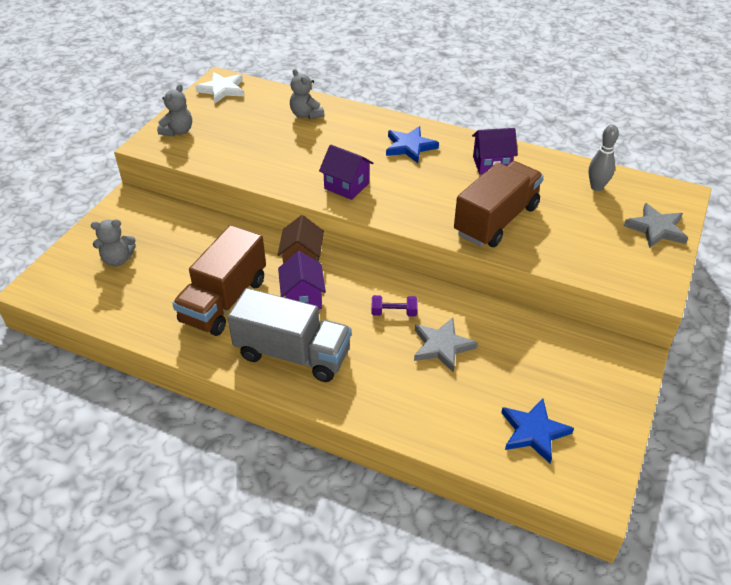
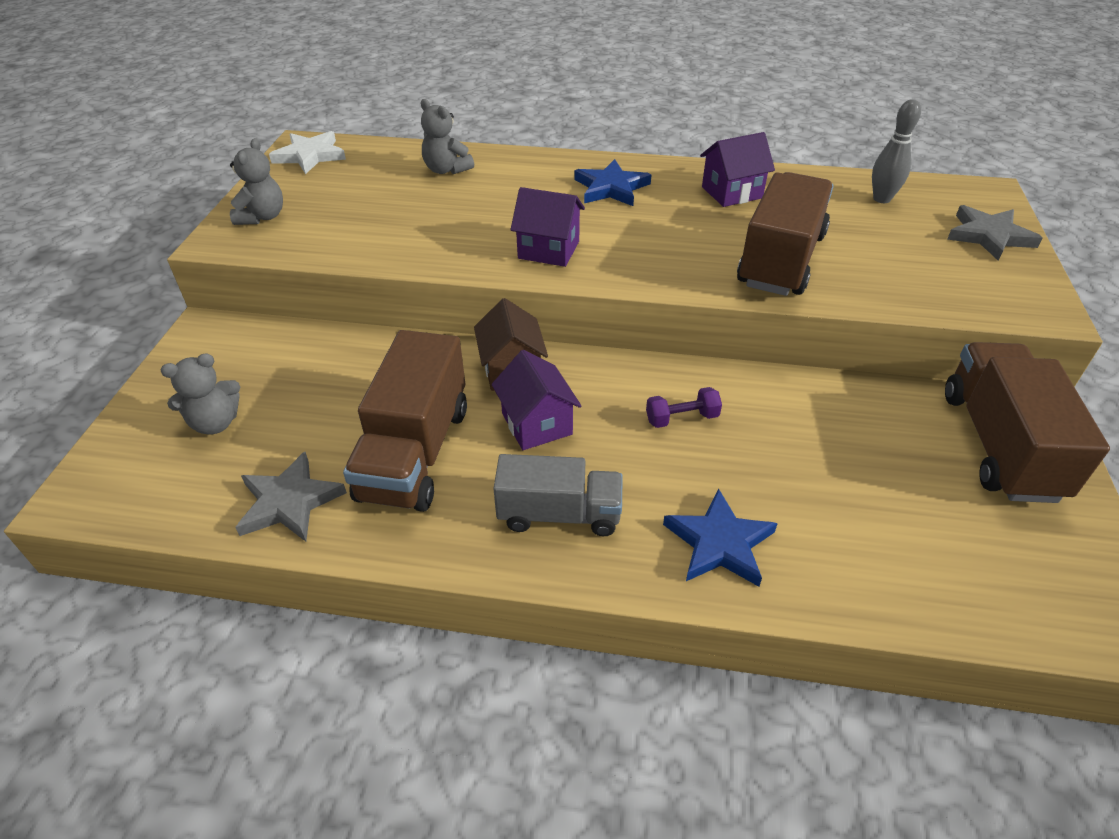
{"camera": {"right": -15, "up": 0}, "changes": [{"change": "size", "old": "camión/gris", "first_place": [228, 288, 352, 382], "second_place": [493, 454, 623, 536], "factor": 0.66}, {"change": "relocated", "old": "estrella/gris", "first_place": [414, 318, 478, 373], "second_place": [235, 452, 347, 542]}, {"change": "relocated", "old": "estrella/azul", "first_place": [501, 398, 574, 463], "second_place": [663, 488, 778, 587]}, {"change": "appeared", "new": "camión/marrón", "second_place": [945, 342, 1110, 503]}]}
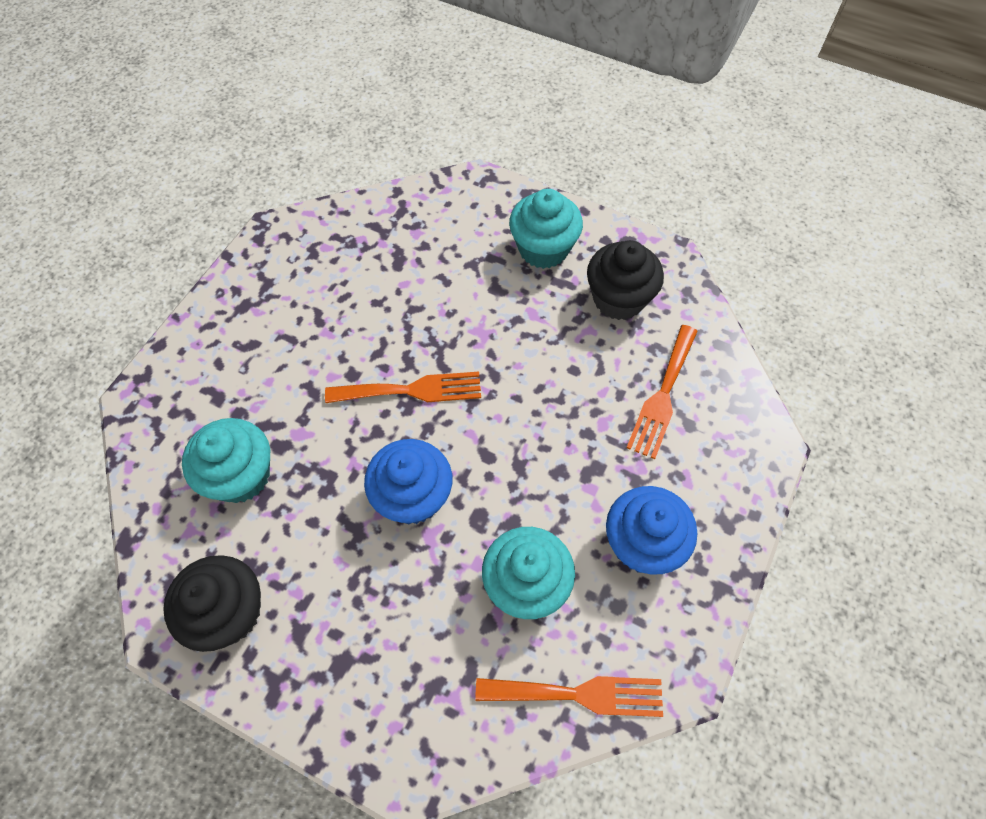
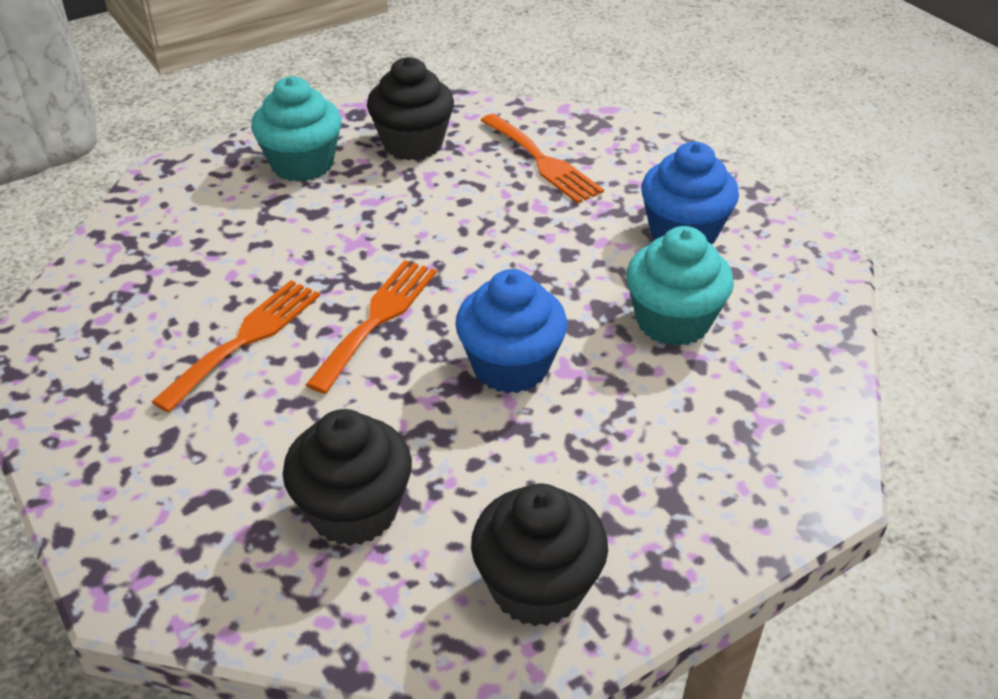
{"camera": {"right": -60, "up": -20}, "changes": [{"change": "colour", "old": "magdalena/turquesa", "new": "magdalena/negro", "first_place": [182, 418, 270, 503], "second_place": [283, 409, 412, 546]}, {"change": "relocated", "old": "tenedor/naranja", "first_place": [476, 676, 663, 717], "second_place": [151, 280, 320, 412]}]}
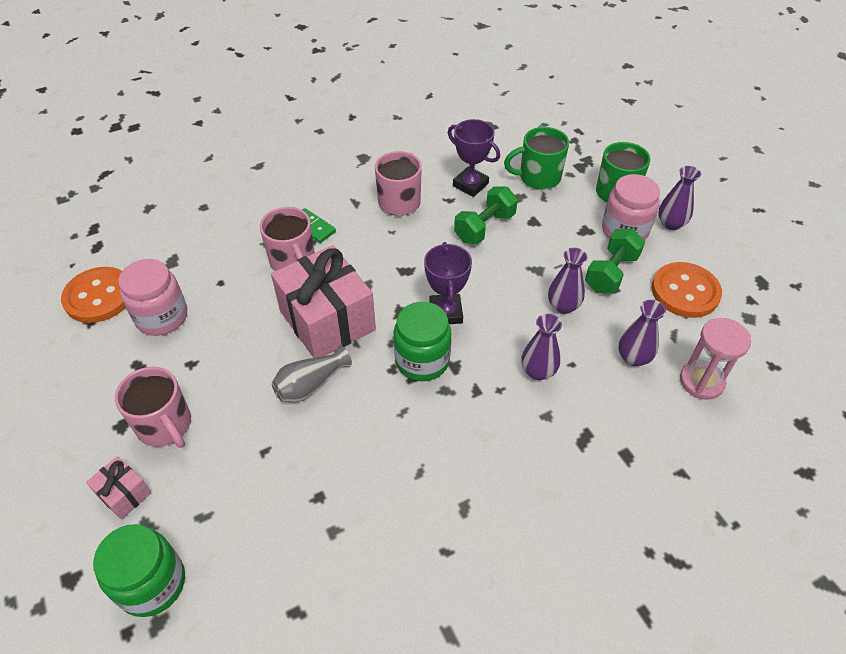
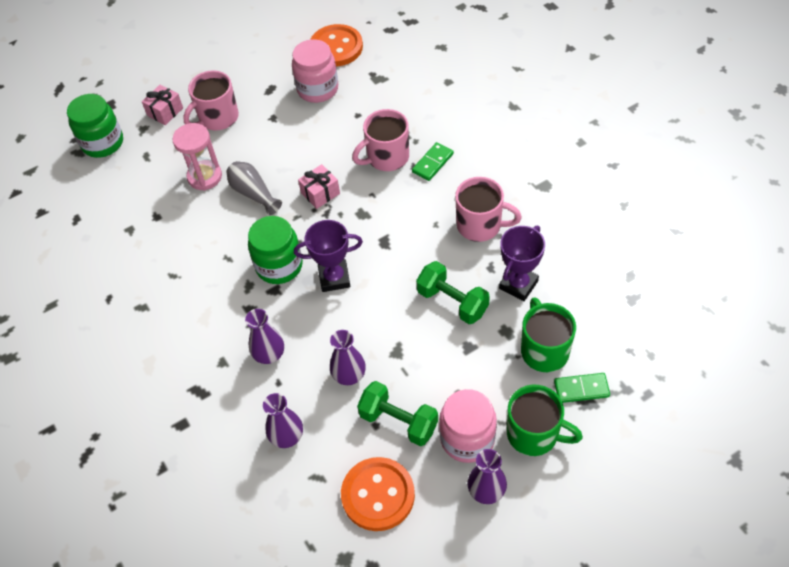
{"camera": {"right": 90, "up": 5}, "changes": [{"change": "size", "old": "regalo/rosa", "first_place": [271, 245, 376, 358], "second_place": [298, 164, 340, 209], "factor": 0.45}, {"change": "relocated", "old": "reloj de arena/rosa", "first_place": [680, 318, 751, 400], "second_place": [172, 123, 222, 191]}, {"change": "appeared", "new": "ficha de dominó/verde", "second_place": [554, 373, 610, 403]}]}
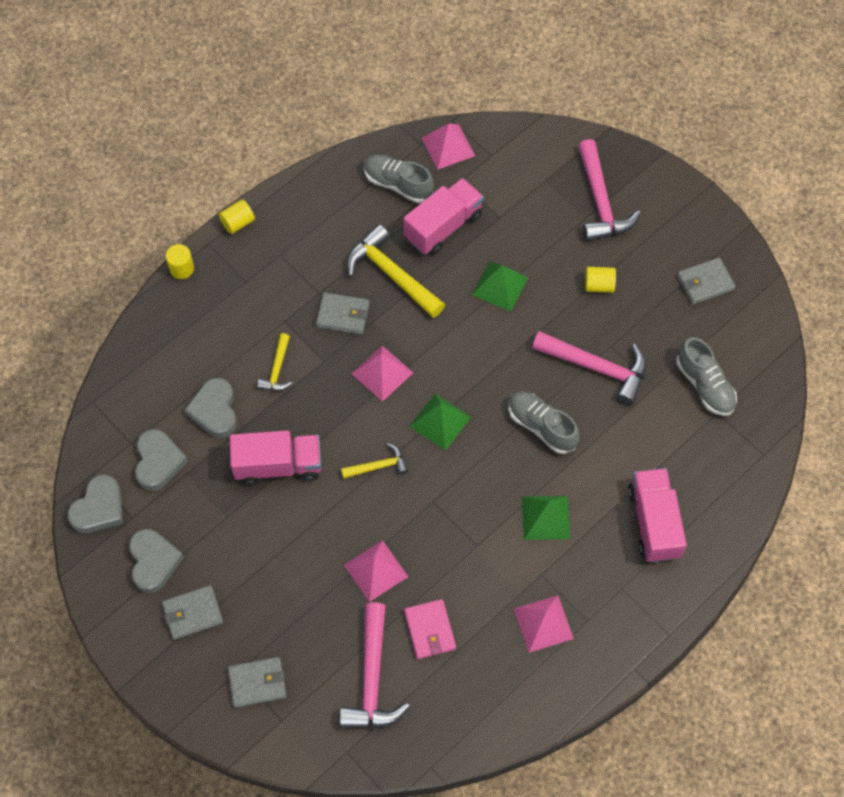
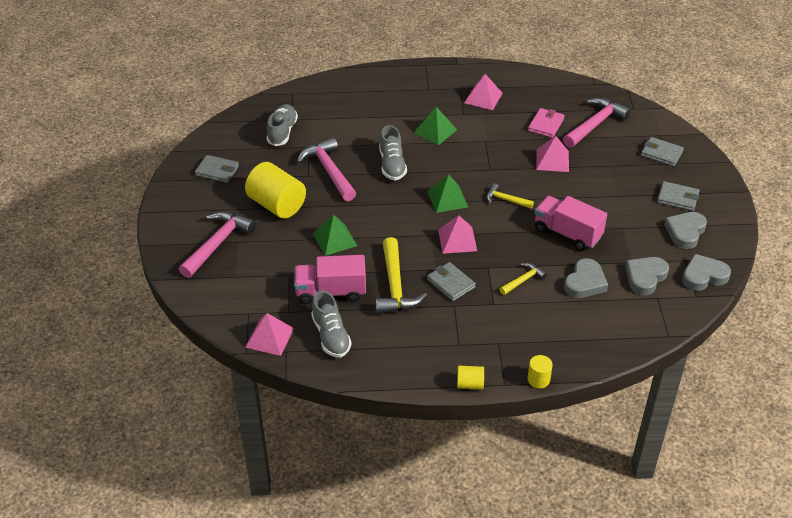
{"camera": {"right": -140, "up": -20}, "changes": [{"change": "size", "old": "cilindro/amarillo", "first_place": [585, 267, 616, 293], "second_place": [245, 162, 306, 219], "factor": 2.09}, {"change": "missing", "old": "camión/rosa", "first_place": [628, 468, 687, 562]}]}
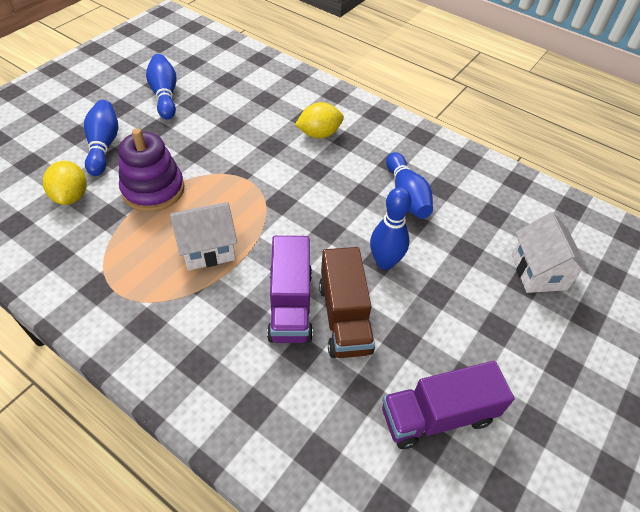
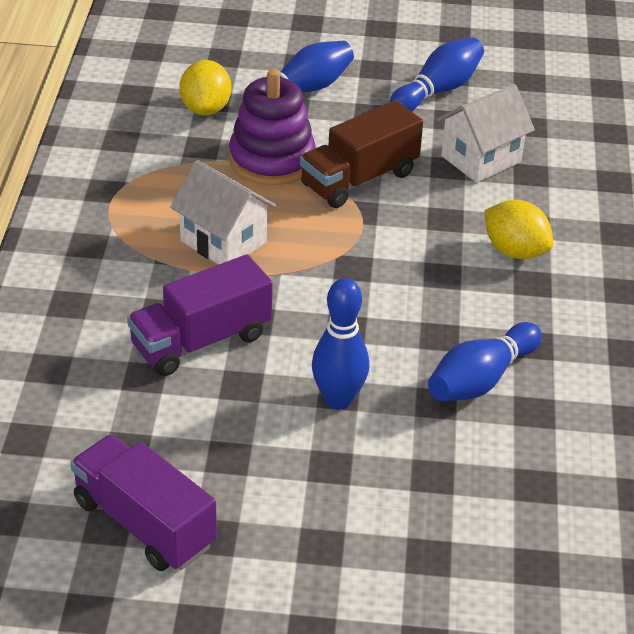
{"camera": {"right": 60, "up": -10}, "changes": [{"change": "spun", "old": "limón/amarillo", "first_place": [43, 161, 87, 205], "second_place": [179, 60, 231, 115], "degrees": -45}, {"change": "relocated", "old": "casa/blanco", "first_place": [512, 212, 589, 293], "second_place": [437, 84, 535, 183]}, {"change": "relocated", "old": "camión/marrón", "first_place": [319, 247, 375, 358], "second_place": [300, 100, 423, 208]}]}
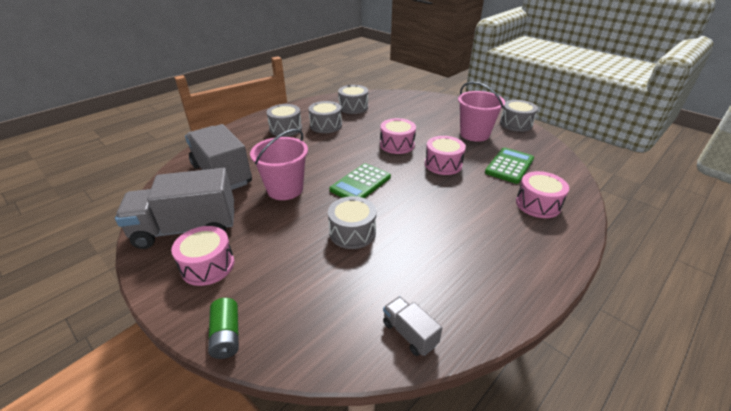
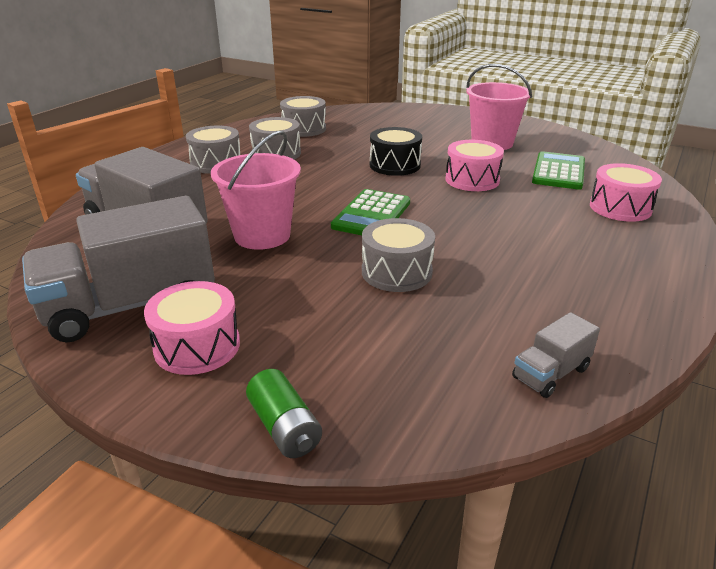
{"camera": {"right": -15, "up": -5}, "changes": [{"change": "missing", "old": "tambor/gris", "first_place": [500, 100, 538, 132]}, {"change": "colour", "old": "tambor/rosa", "new": "tambor/negro", "first_place": [380, 118, 416, 154], "second_place": [370, 127, 422, 176]}, {"change": "spun", "old": "camión/gris", "first_place": [383, 296, 442, 356], "second_place": [512, 312, 600, 398], "degrees": -75}]}
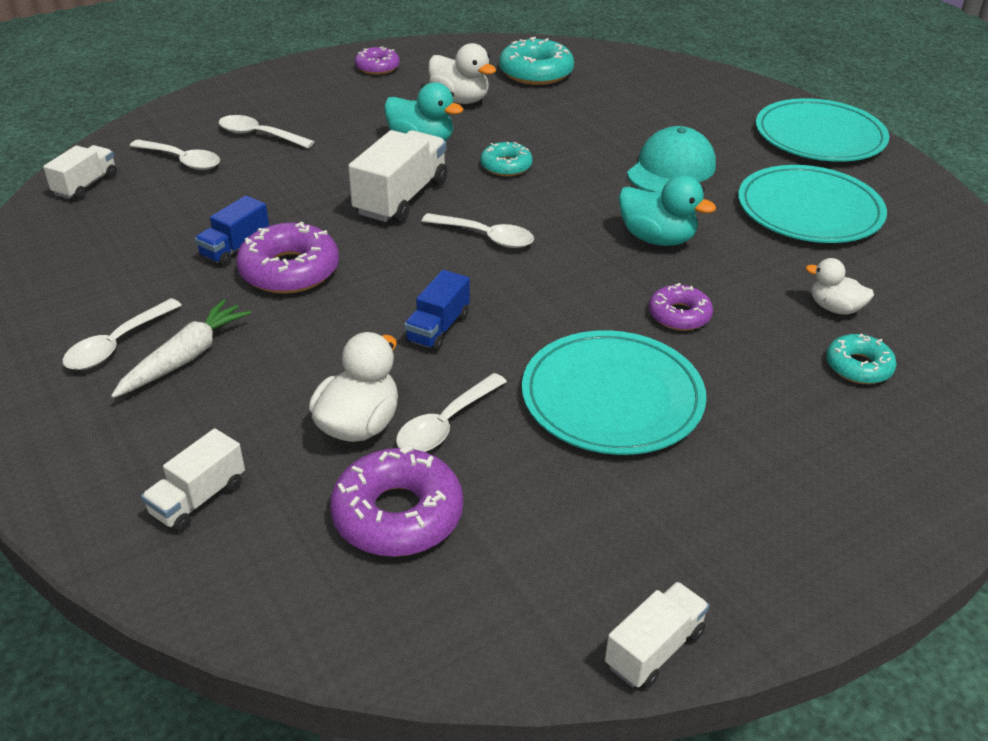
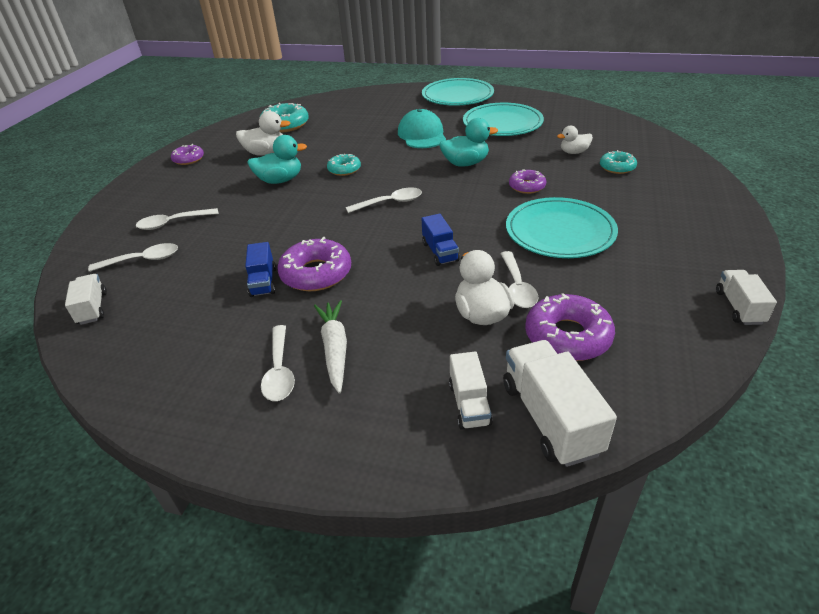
{"camera": {"right": -40, "up": 0}, "changes": [{"change": "relocated", "old": "camión/blanco", "first_place": [348, 130, 448, 223], "second_place": [503, 340, 617, 467]}]}
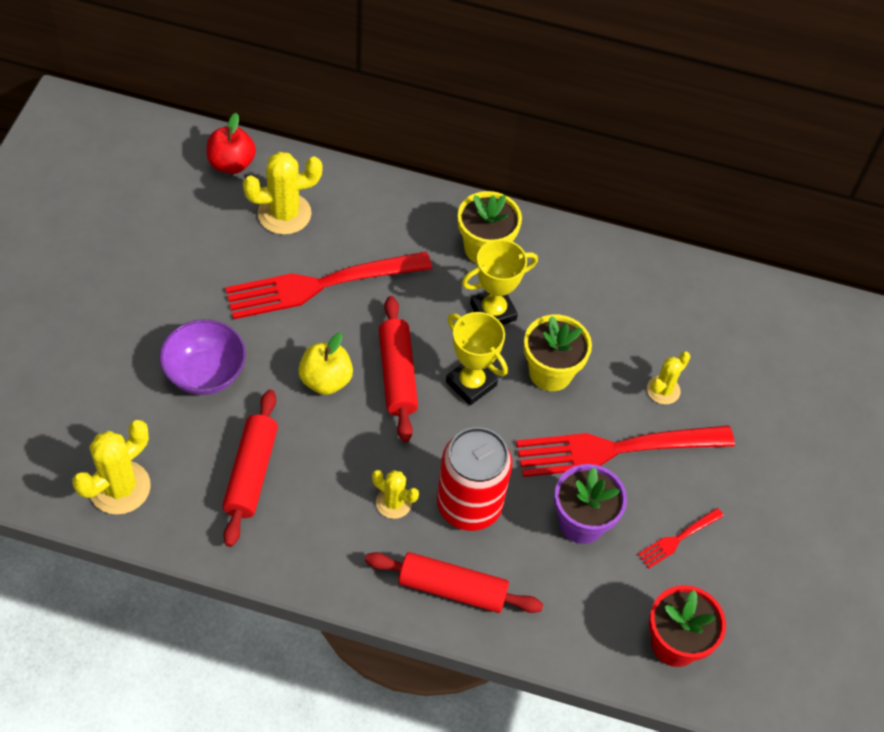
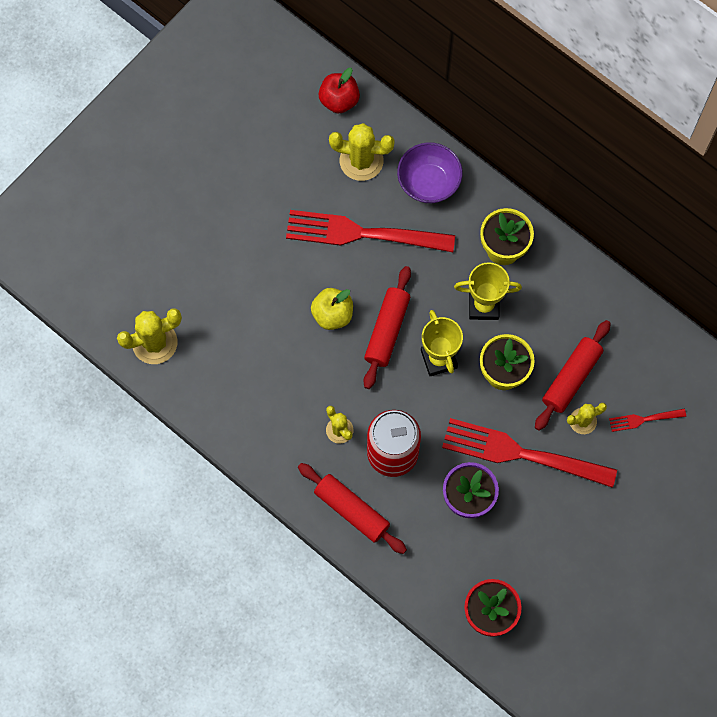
{"camera": {"right": 30, "up": 15}, "changes": [{"change": "relocated", "old": "cuenco/morado", "first_place": [159, 319, 246, 395], "second_place": [397, 142, 463, 203]}, {"change": "relocated", "old": "rodillo/rojo", "first_place": [222, 390, 278, 547], "second_place": [535, 320, 611, 431]}, {"change": "relocated", "old": "tenedor/rojo", "first_place": [638, 508, 724, 568], "second_place": [609, 409, 686, 432]}]}
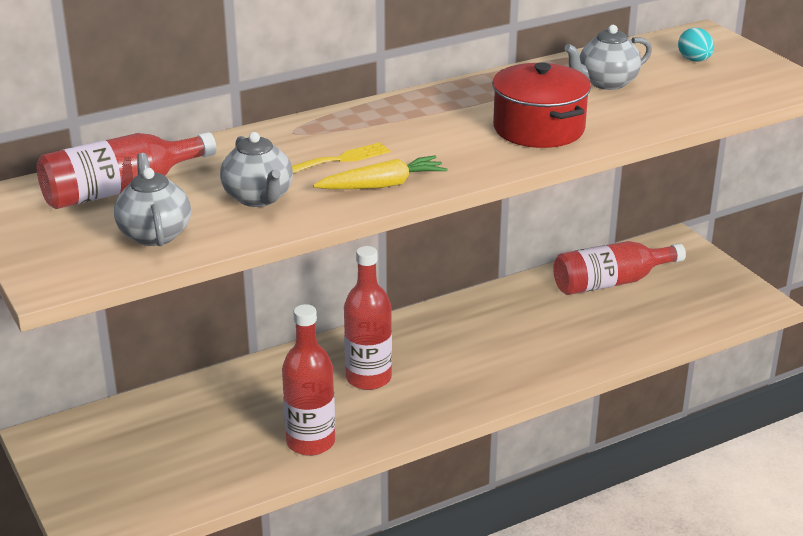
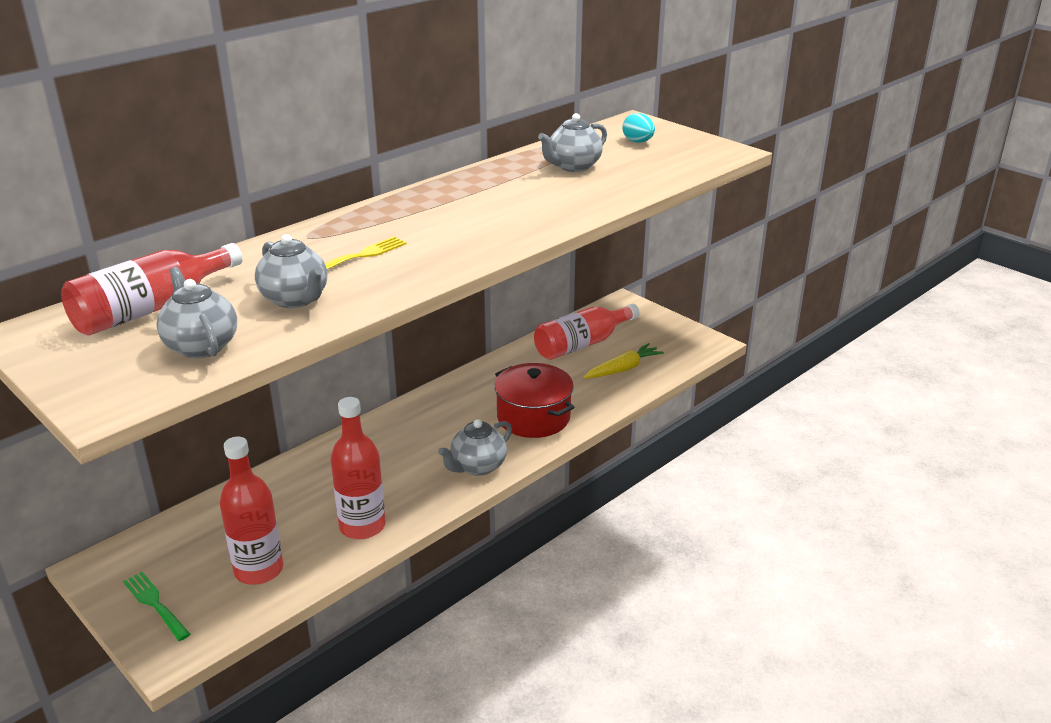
{"camera": {"right": -15, "up": 0}, "changes": [{"change": "relocated", "old": "olla/rojo", "first_place": [492, 62, 591, 148], "second_place": [494, 363, 574, 438]}, {"change": "relocated", "old": "zanahoria/amarillo", "first_place": [313, 155, 448, 189], "second_place": [583, 343, 664, 378]}, {"change": "relocated", "old": "botella/rojo", "first_place": [344, 246, 392, 390], "second_place": [219, 437, 283, 585]}, {"change": "appeared", "new": "tetera/gris", "second_place": [438, 419, 512, 476]}, {"change": "appeared", "new": "tenedor/verde", "second_place": [123, 572, 190, 641]}]}
